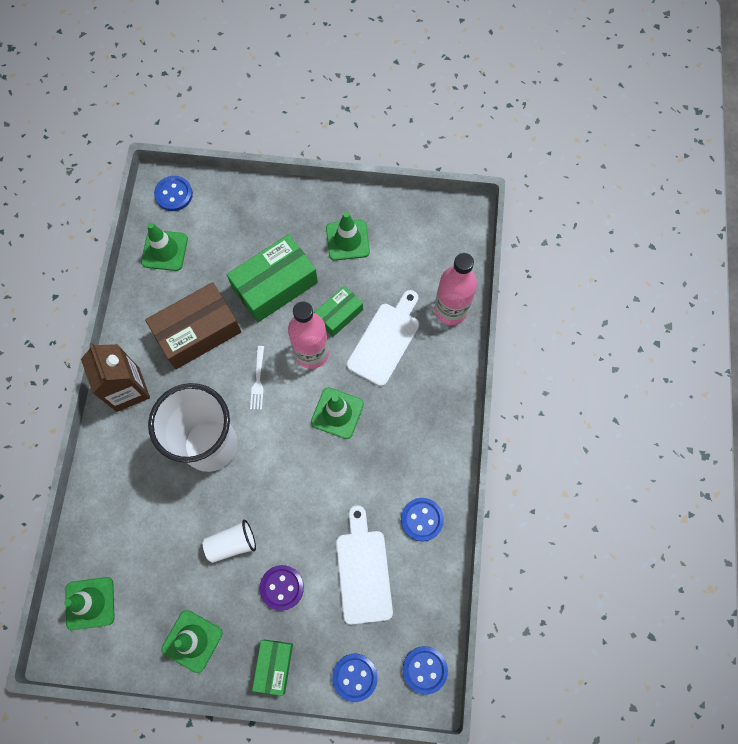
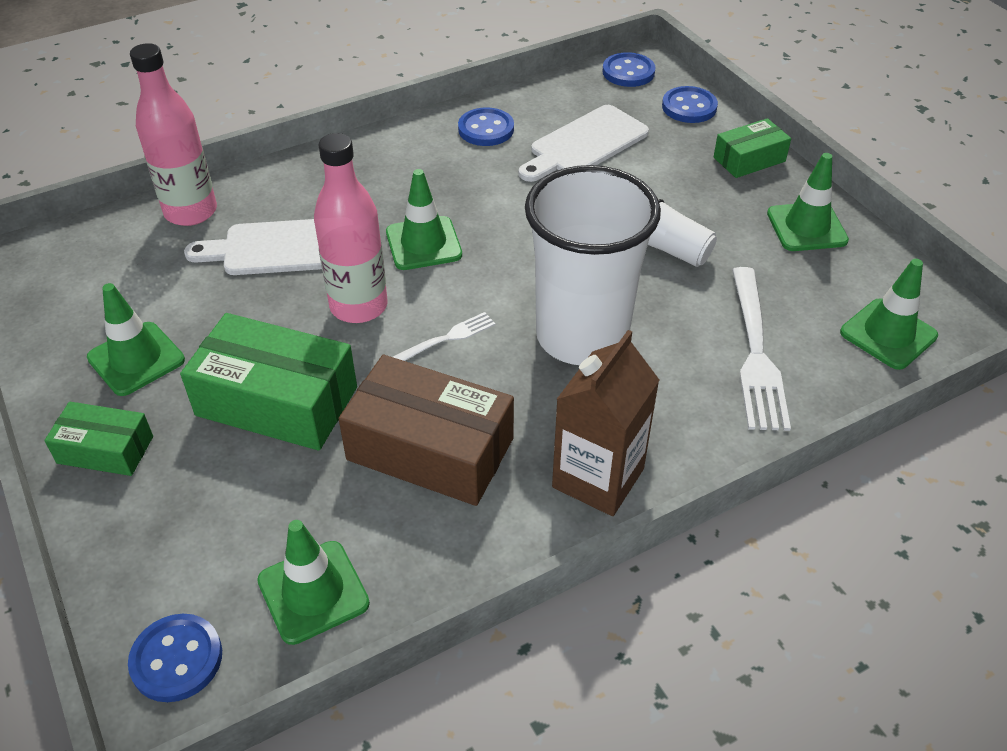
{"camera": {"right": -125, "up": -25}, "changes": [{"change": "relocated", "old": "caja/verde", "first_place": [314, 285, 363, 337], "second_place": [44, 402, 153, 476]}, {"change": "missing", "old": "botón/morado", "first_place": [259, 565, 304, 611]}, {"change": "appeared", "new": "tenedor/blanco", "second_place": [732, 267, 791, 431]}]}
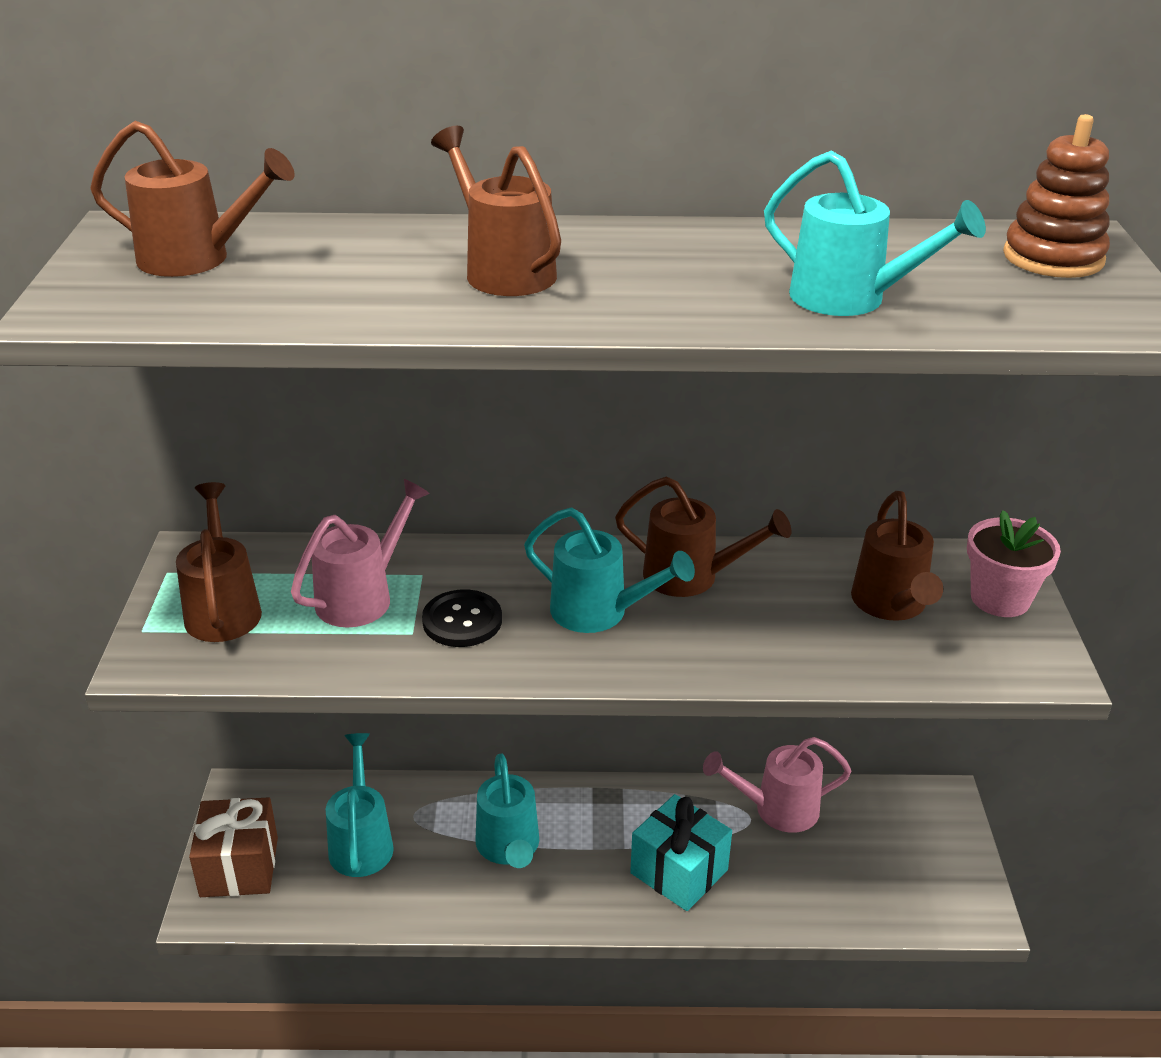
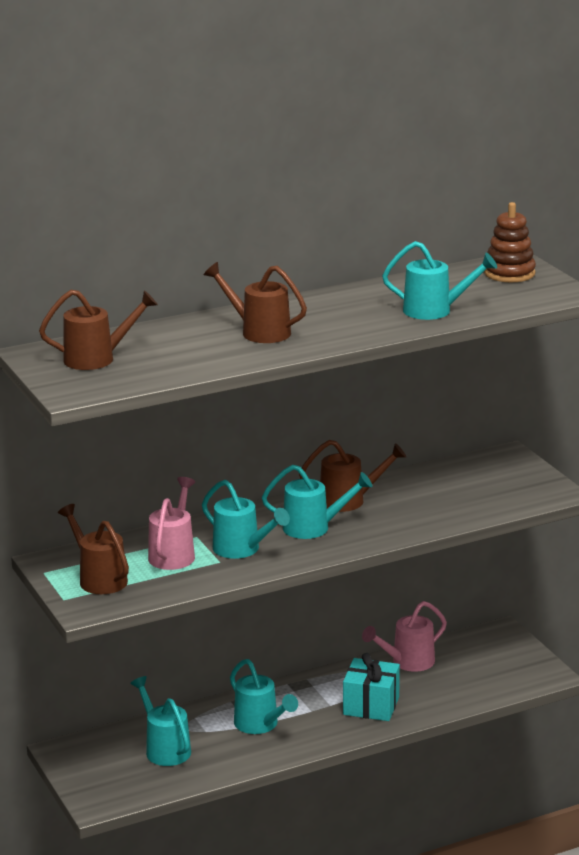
{"camera": {"right": -25, "up": -10}, "changes": [{"change": "missing", "old": "regadera/marrón", "first_place": [851, 491, 943, 621]}, {"change": "missing", "old": "maceta/rosa", "first_place": [967, 510, 1061, 617]}, {"change": "exchanged", "old": "botón/negro", "new": "regadera/turquesa", "first_place": [422, 589, 502, 647], "second_place": [202, 480, 290, 559]}, {"change": "missing", "old": "regalo/marrón", "first_place": [189, 797, 278, 897]}]}
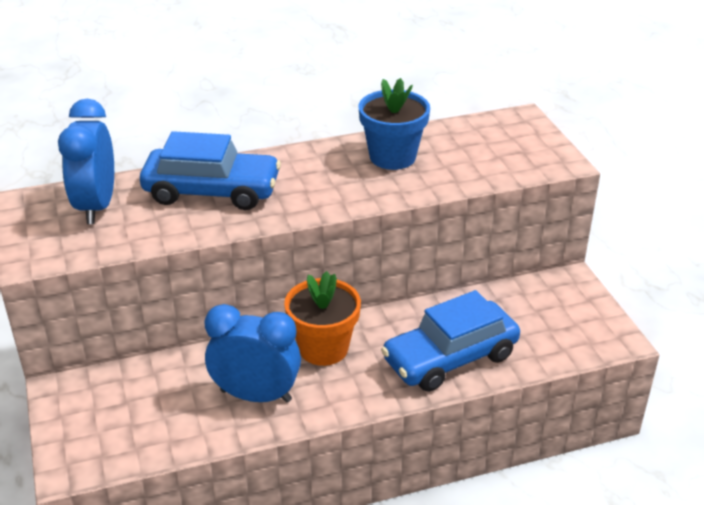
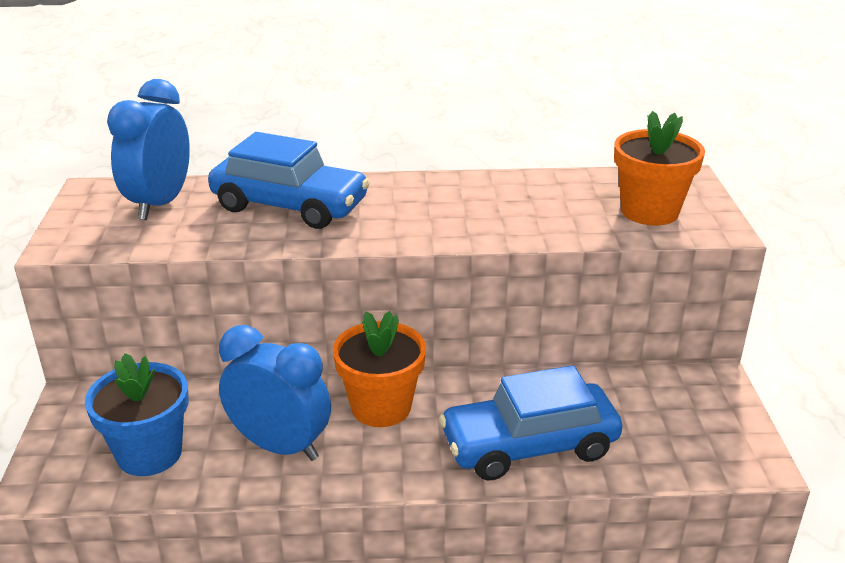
{"camera": {"right": 15, "up": -5}, "changes": [{"change": "relocated", "old": "maceta/azul", "first_place": [359, 78, 430, 170], "second_place": [85, 353, 189, 476]}, {"change": "appeared", "new": "maceta/naranja", "second_place": [614, 111, 705, 226]}]}
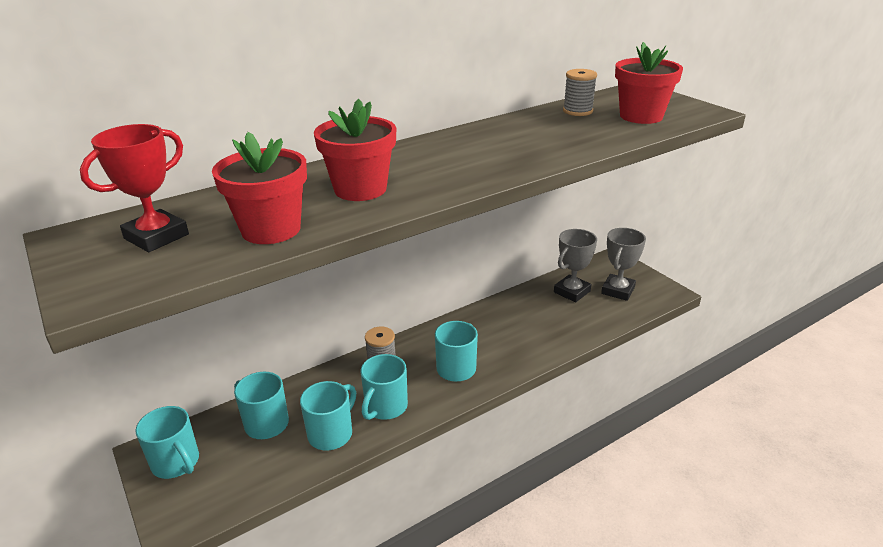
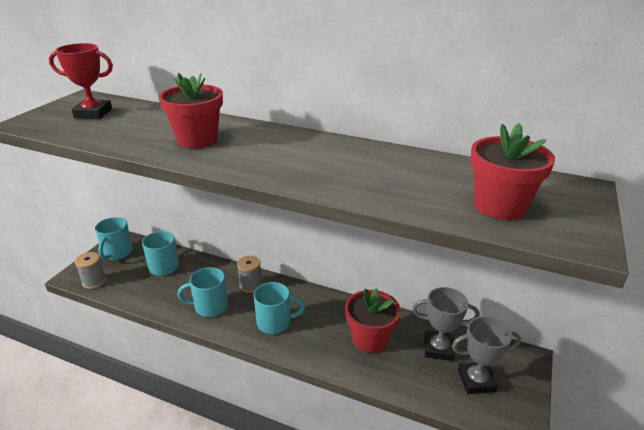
{"camera": {"right": 55, "up": 0}, "changes": [{"change": "relocated", "old": "carrete/gris", "first_place": [563, 69, 597, 116], "second_place": [75, 252, 106, 289]}, {"change": "relocated", "old": "maceta/rojo", "first_place": [212, 132, 307, 244], "second_place": [345, 288, 401, 353]}, {"change": "missing", "old": "taza/turquesa", "first_place": [300, 381, 356, 450]}]}
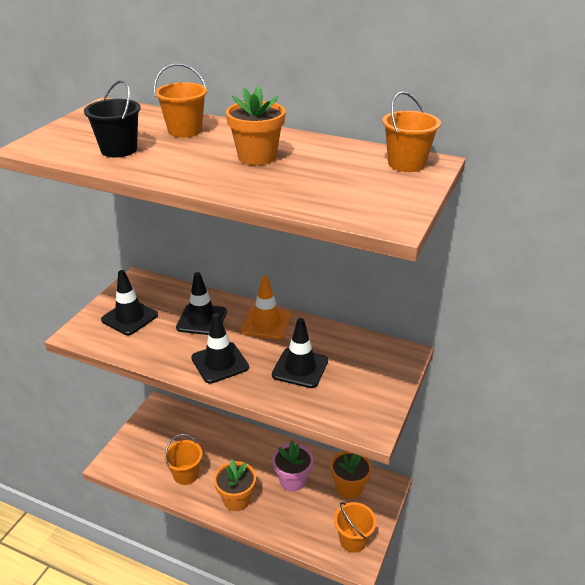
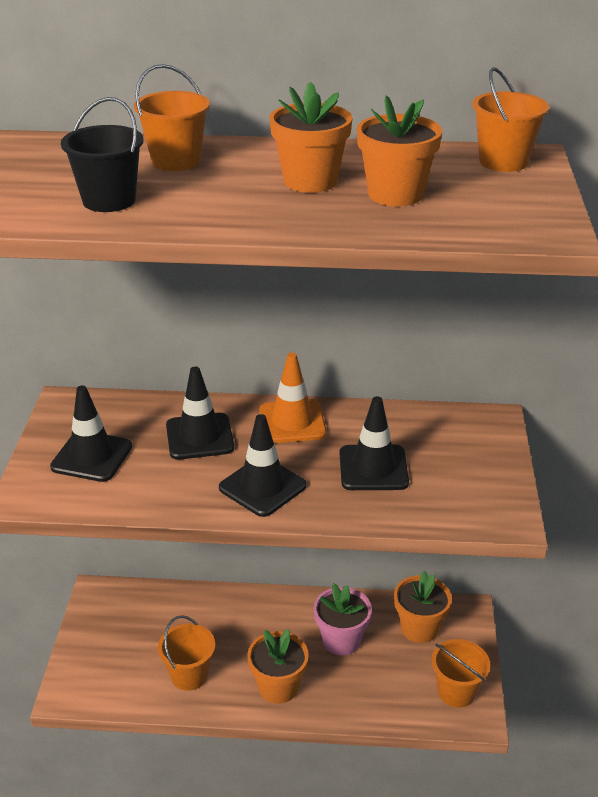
{"camera": {"right": -20, "up": 0}, "changes": [{"change": "appeared", "new": "maceta/naranja", "second_place": [357, 95, 442, 206]}]}
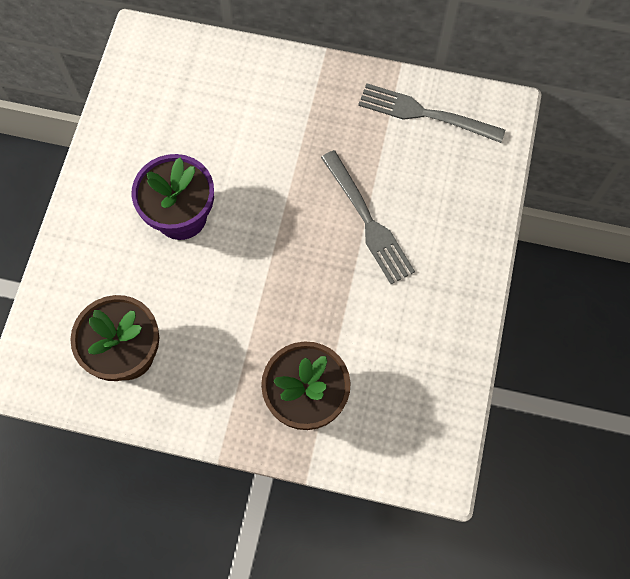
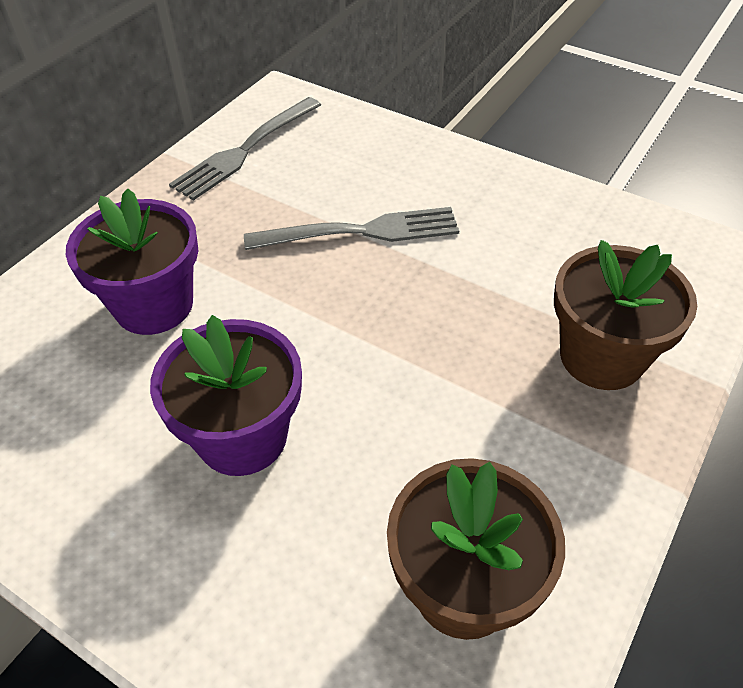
{"camera": {"right": -70, "up": -20}, "changes": [{"change": "appeared", "new": "maceta/morado", "second_place": [66, 188, 198, 335]}]}
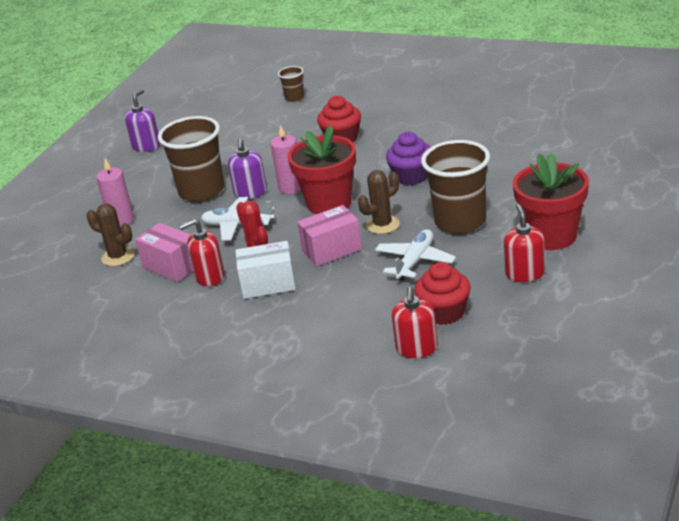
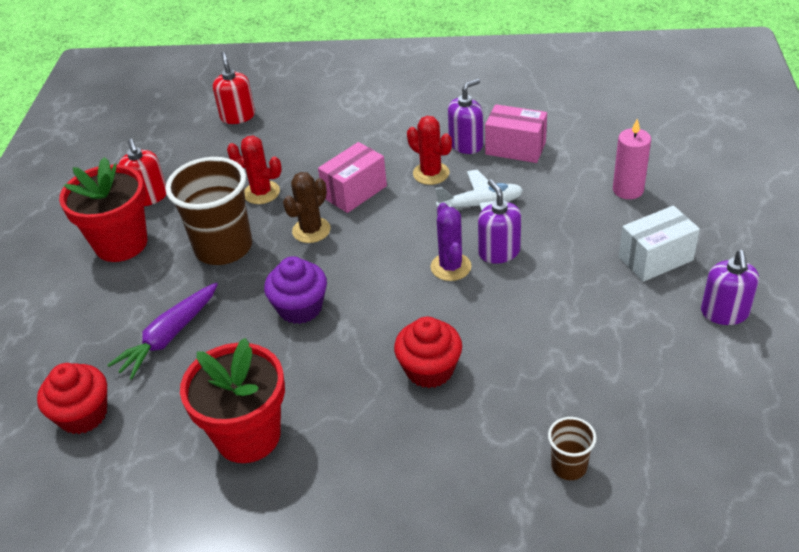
{"camera": {"right": 160, "up": 10}, "changes": [{"change": "missing", "old": "vaso/marrón", "first_place": [158, 116, 225, 202]}, {"change": "exchanged", "old": "vela/rosa", "new": "cactus/morado", "first_place": [270, 125, 301, 194], "second_place": [431, 203, 472, 281]}, {"change": "relocated", "old": "maceta/rojo", "first_place": [288, 125, 356, 214], "second_place": [180, 338, 285, 463]}, {"change": "missing", "old": "cactus/marrón", "first_place": [87, 203, 135, 266]}, {"change": "colour", "old": "dispensador de jabón/rojo", "new": "dispensador de jabón/morado", "first_place": [179, 219, 225, 286], "second_place": [448, 79, 483, 154]}, {"change": "exchanged", "old": "avión/blanco", "new": "cactus/rojo", "first_place": [375, 230, 456, 281], "second_place": [227, 135, 282, 204]}, {"change": "relocated", "old": "caja/blanco", "first_place": [235, 241, 296, 299], "second_place": [619, 205, 700, 282]}, {"change": "relocated", "old": "magdalena/rojo", "first_place": [414, 262, 471, 325], "second_place": [37, 363, 107, 434]}, {"change": "appeared", "new": "zanahoria/morado", "second_place": [107, 282, 218, 380]}]}
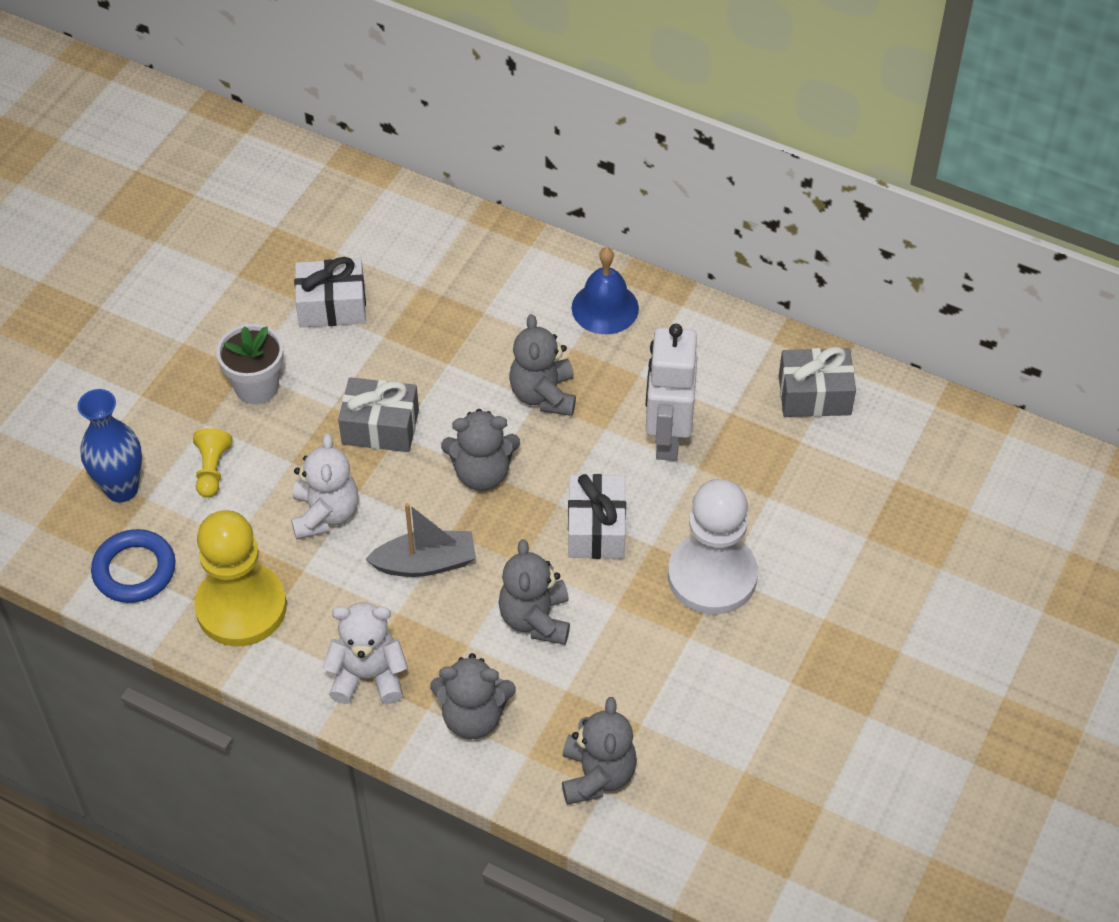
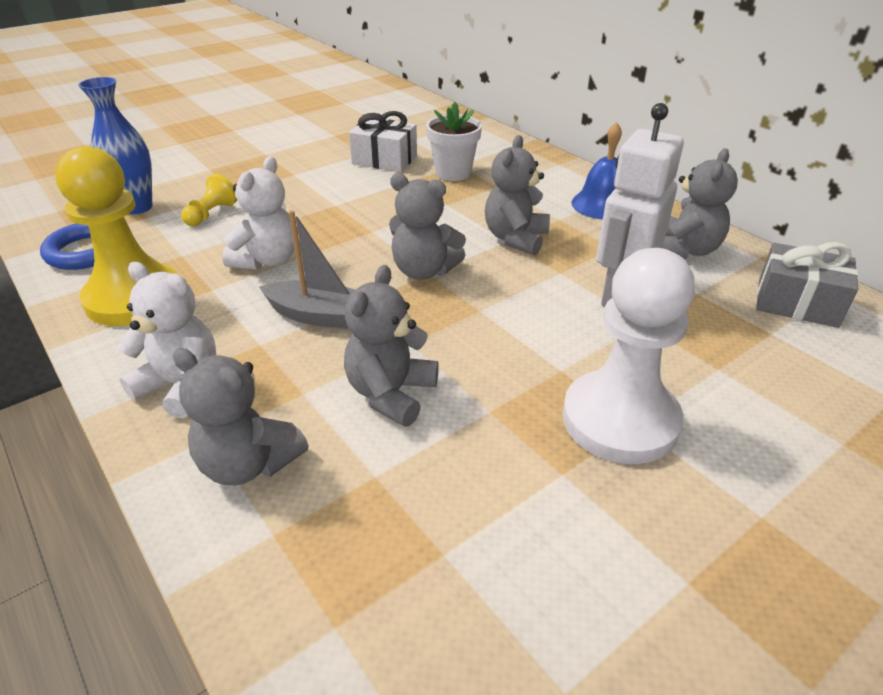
{"camera": {"right": 25, "up": -15}, "changes": [{"change": "relocated", "old": "maceta/blanco", "first_place": [216, 324, 284, 404], "second_place": [426, 102, 482, 181]}, {"change": "missing", "old": "regalo/gris", "first_place": [338, 377, 419, 452]}, {"change": "missing", "old": "regalo/blanco", "first_place": [568, 474, 626, 559]}, {"change": "relocated", "old": "osito/gris", "first_place": [562, 697, 637, 805], "second_place": [661, 148, 738, 259]}]}
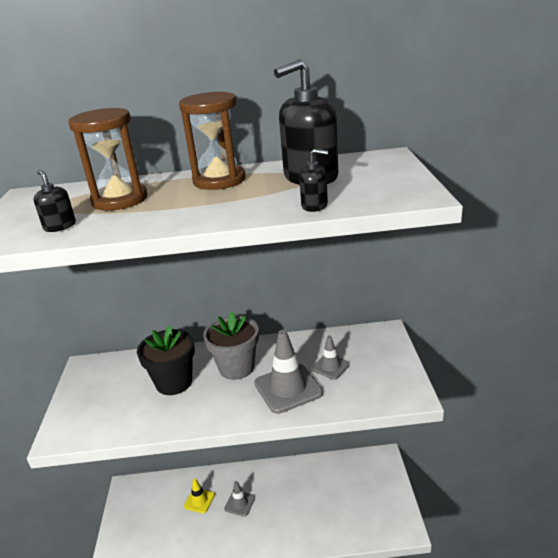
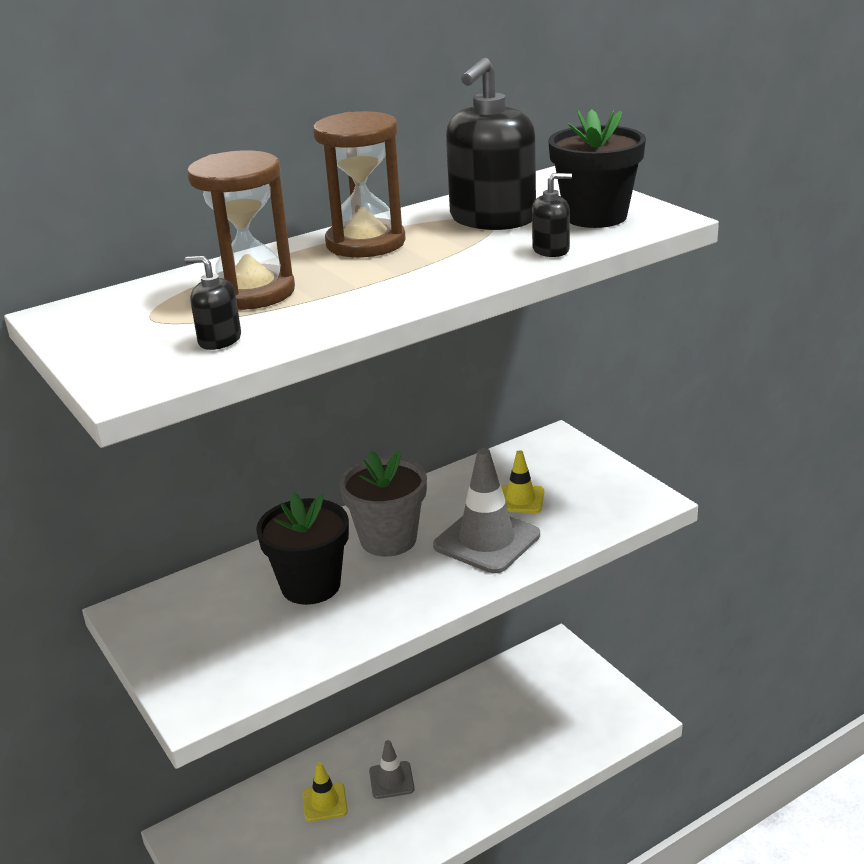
{"camera": {"right": -30, "up": 0}, "changes": [{"change": "colour", "old": "cono de tráfico/gris", "new": "cono de tráfico/amarillo", "first_place": [312, 335, 350, 380], "second_place": [501, 450, 544, 513]}, {"change": "appeared", "new": "maceta/negro", "second_place": [548, 109, 646, 228]}]}
